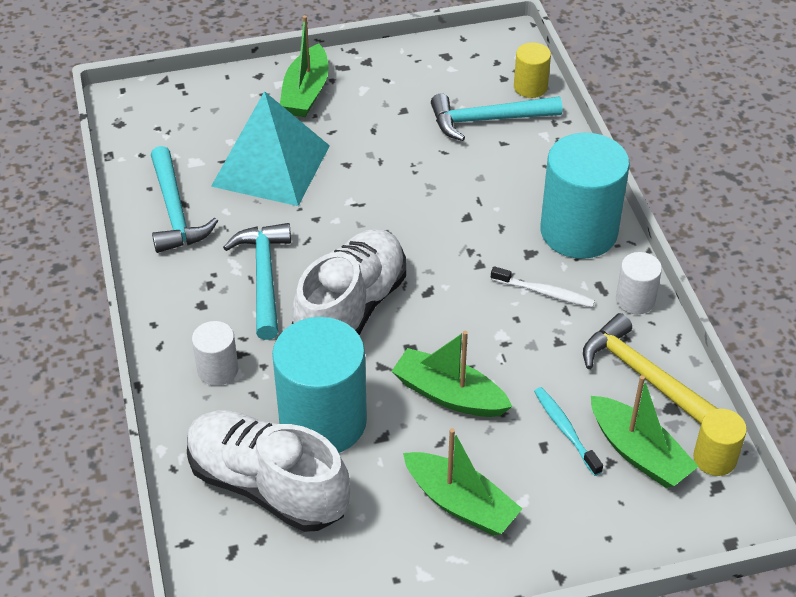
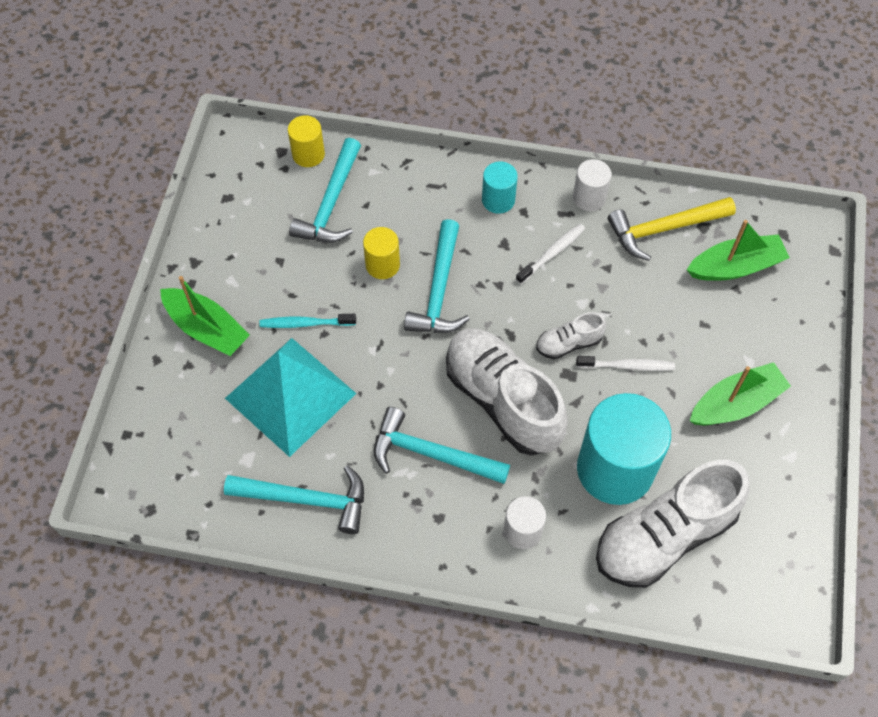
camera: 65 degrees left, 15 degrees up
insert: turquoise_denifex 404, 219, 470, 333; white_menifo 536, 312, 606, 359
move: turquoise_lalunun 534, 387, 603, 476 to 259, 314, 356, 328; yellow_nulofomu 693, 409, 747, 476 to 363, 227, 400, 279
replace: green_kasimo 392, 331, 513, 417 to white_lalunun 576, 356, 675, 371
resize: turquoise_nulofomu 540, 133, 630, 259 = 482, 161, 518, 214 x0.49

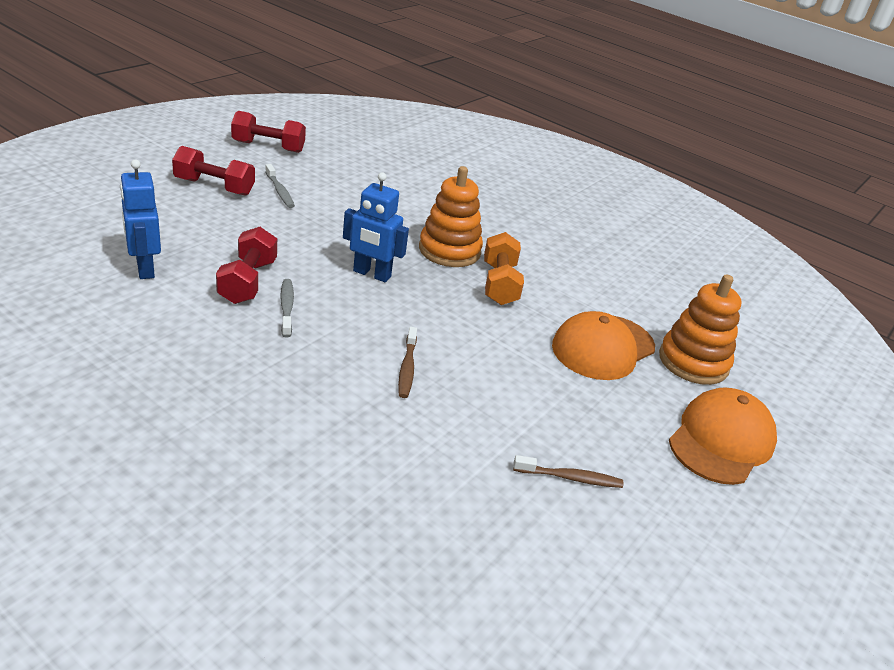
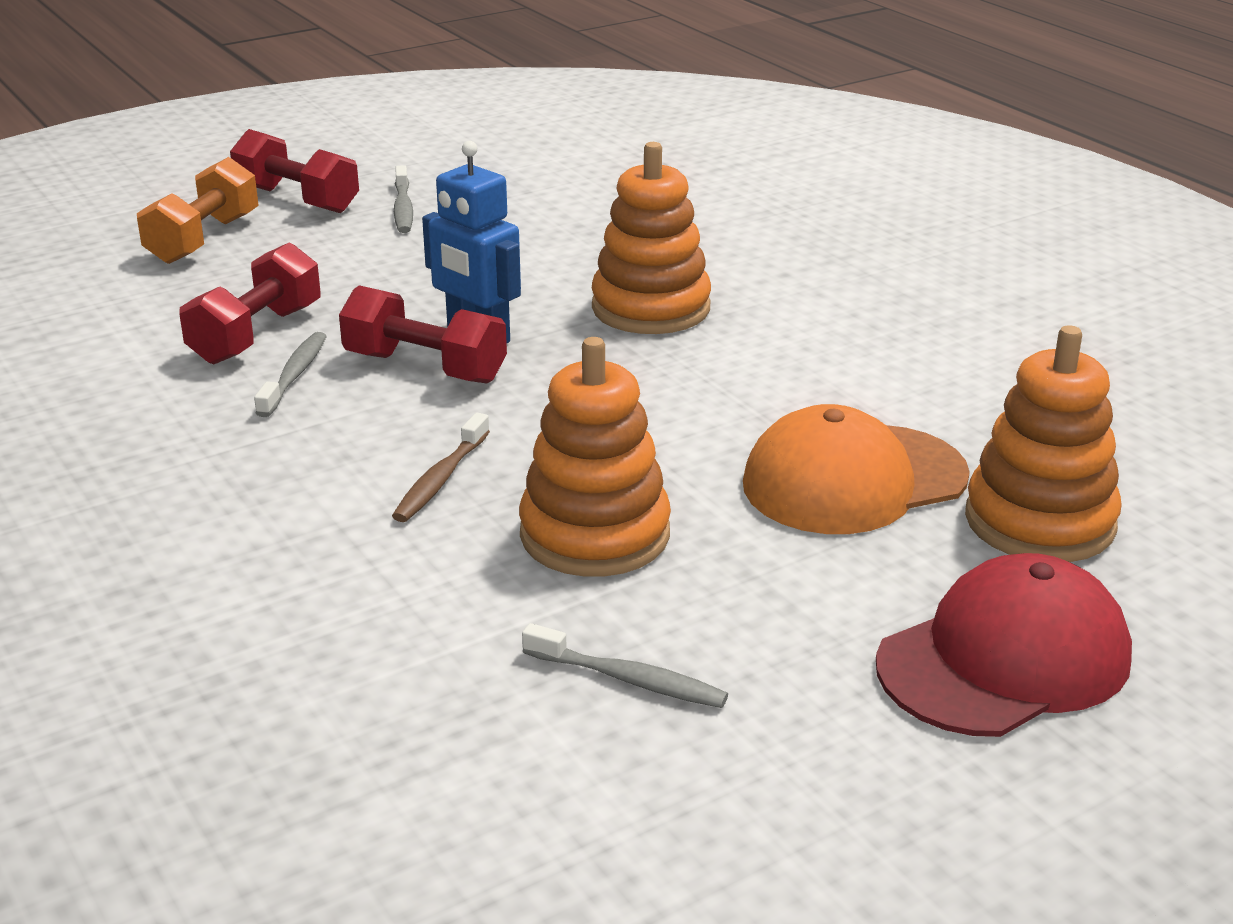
camera: 25 degrees right, 5 degrees down
delete: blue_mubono 120, 160, 161, 279
insert: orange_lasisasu 519, 337, 671, 577
move: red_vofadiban 231, 111, 306, 153 to 339, 285, 507, 383; orange_vofadiban 484, 232, 524, 305 to 137, 157, 259, 264
recolor: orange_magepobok 669, 387, 777, 485 to red_magepobok 876, 553, 1132, 737; brown_lalunun 513, 455, 623, 488 to grey_lalunun 522, 623, 728, 708

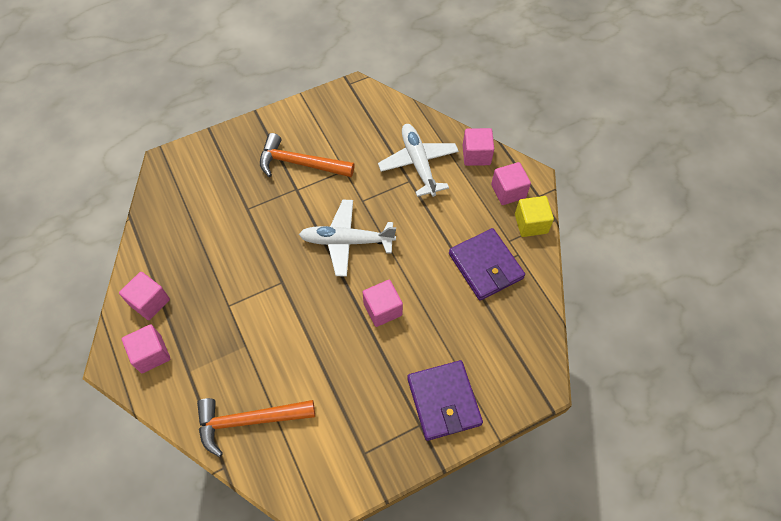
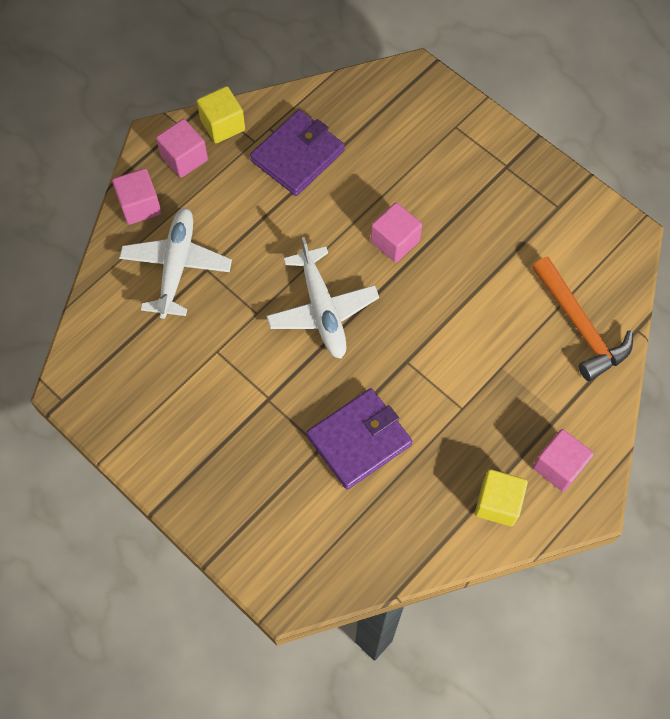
camera: 110 degrees left, 5 degrees up
delete: orange_denifex 260, 133, 354, 177
move: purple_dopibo 407, 360, 483, 441 to 306, 388, 412, 489
recolor: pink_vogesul 119, 272, 170, 320 to yellow_vogesul 475, 469, 528, 527
rotate: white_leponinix 378, 124, 459, 197 = 119, 207, 232, 319 135 degrees clockwise

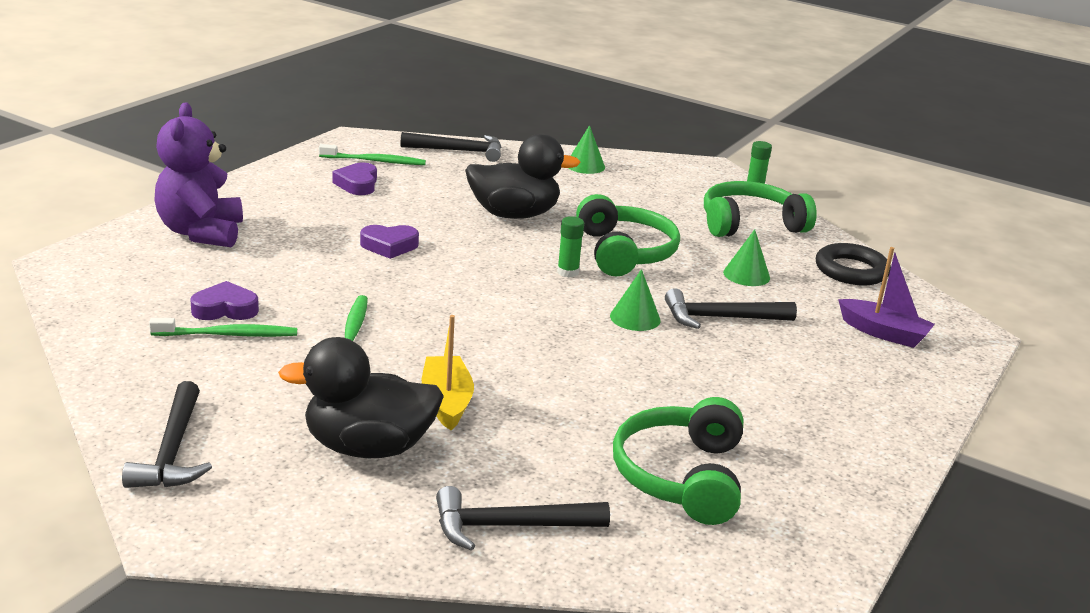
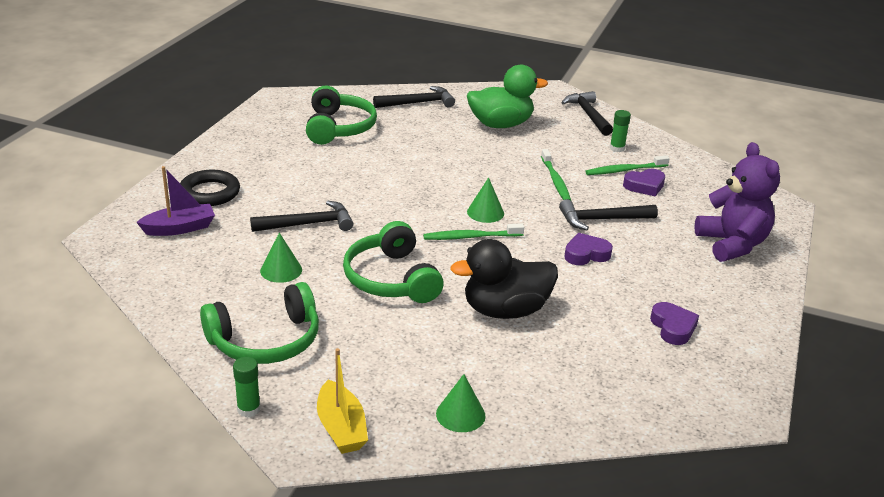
camera: 170 degrees right, 5 degrees up
move: black_denifex 401, 132, 501, 162 to 559, 199, 658, 230; green_lalunun 319, 144, 426, 165 to 423, 223, 524, 240; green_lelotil 557, 216, 584, 277 to 610, 110, 631, 152; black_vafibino 816, 243, 891, 285 to 180, 170, 240, 206; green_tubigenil 610, 269, 660, 331 to 467, 177, 504, 223; yellow_kasimo 422, 315, 474, 430 to 317, 348, 368, 454
recolor: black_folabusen 278, 337, 444, 458 to green_folabusen 467, 65, 548, 128
rotate: purple_kasimo 838, 247, 935, 348 = 136, 166, 215, 236 135 degrees clockwise

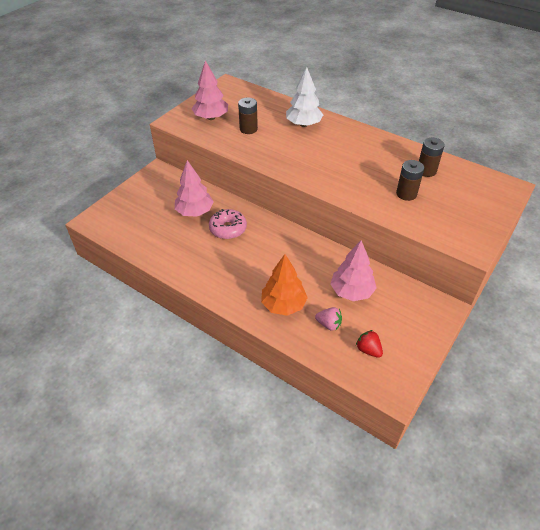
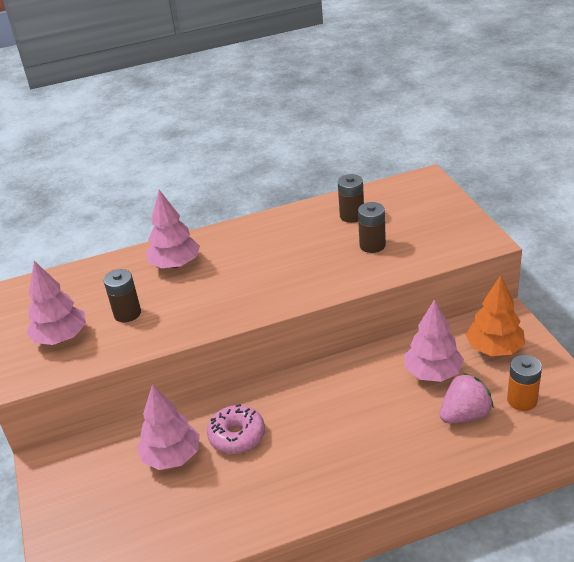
camera: 50 degrees left, 10 degrees down
move: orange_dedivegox 261, 254, 308, 316 to 466, 275, 525, 356
replace: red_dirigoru 356, 330, 383, 358 to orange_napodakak 507, 355, 542, 411
recolor: white_dedivegox 286, 67, 323, 127 to pink_dedivegox 146, 190, 200, 268
resize: pink_dirigoru 315, 307, 342, 331 = 440, 373, 494, 424 x1.56

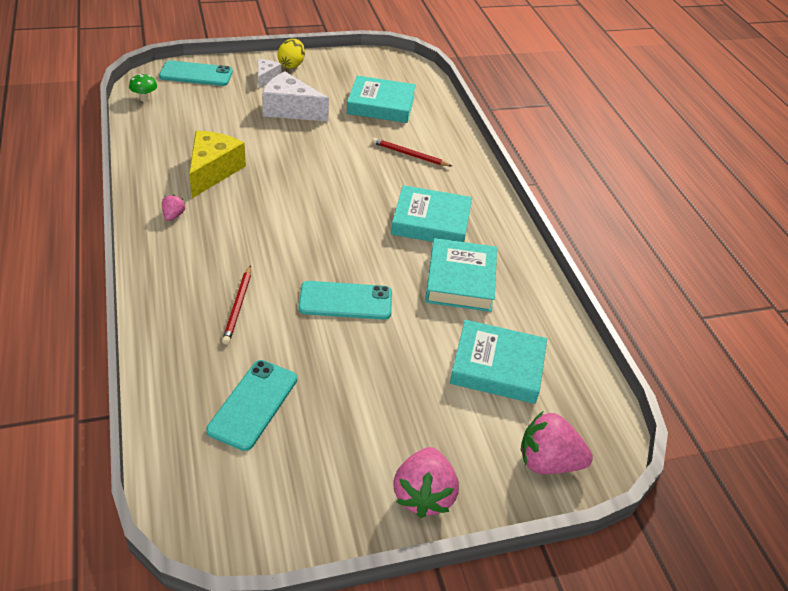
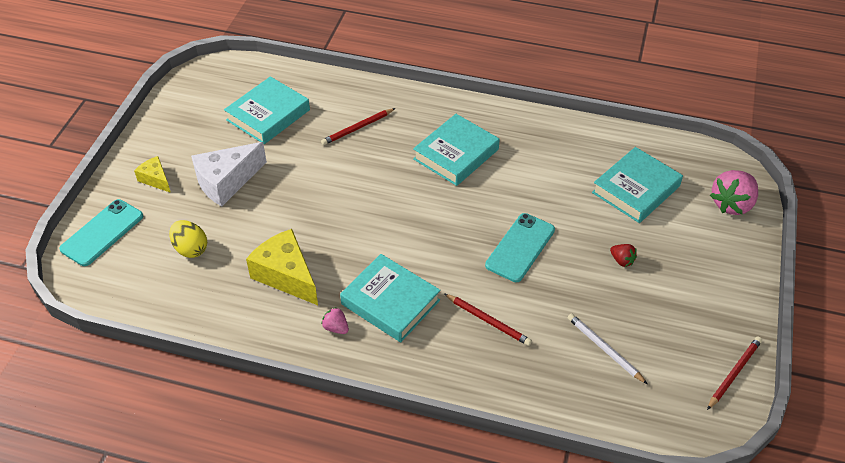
camera: 55 degrees left, 5 degrees up
delete: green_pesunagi 129, 74, 157, 102; pink_dirigoru 393, 447, 459, 518
insert: red_dirigoru 610, 244, 637, 267; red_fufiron 707, 337, 762, 410
move: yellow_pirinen 277, 39, 305, 69 to 169, 220, 207, 258; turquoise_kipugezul 425, 238, 497, 312 to 340, 254, 441, 342
replace: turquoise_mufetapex 206, 360, 297, 451 to white_fufiron 567, 314, 648, 384
recolor: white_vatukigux 258, 59, 281, 89 to yellow_vatukigux 134, 156, 171, 193

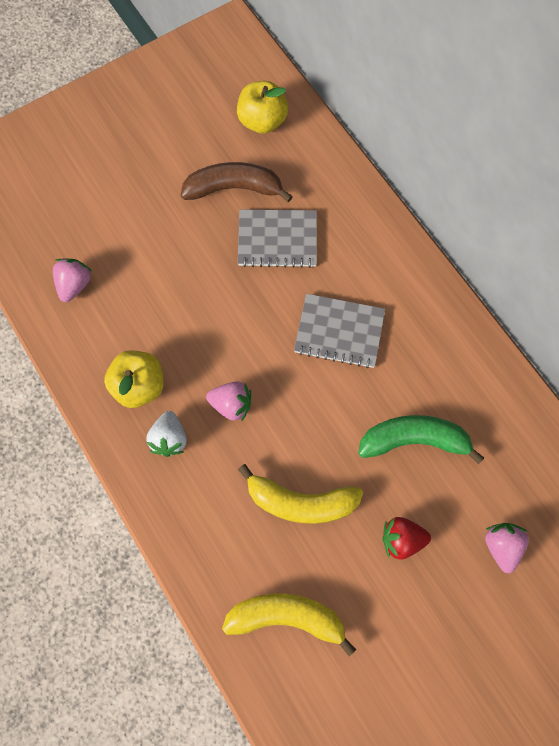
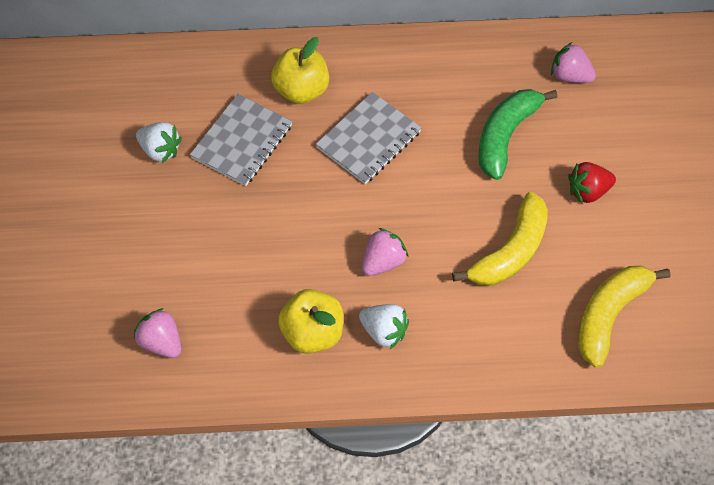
camera: 60 degrees left, 10 degrees down
move: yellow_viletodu 237, 81, 288, 134 to 271, 37, 329, 104; pink_dirigoru 485, 523, 529, 573 to 551, 42, 596, 83
replace: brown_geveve 181, 162, 293, 202 to white_dirigoru 136, 122, 182, 163
rotate: red_dirigoru 383, 517, 431, 560 = 568, 162, 616, 204 45 degrees clockwise

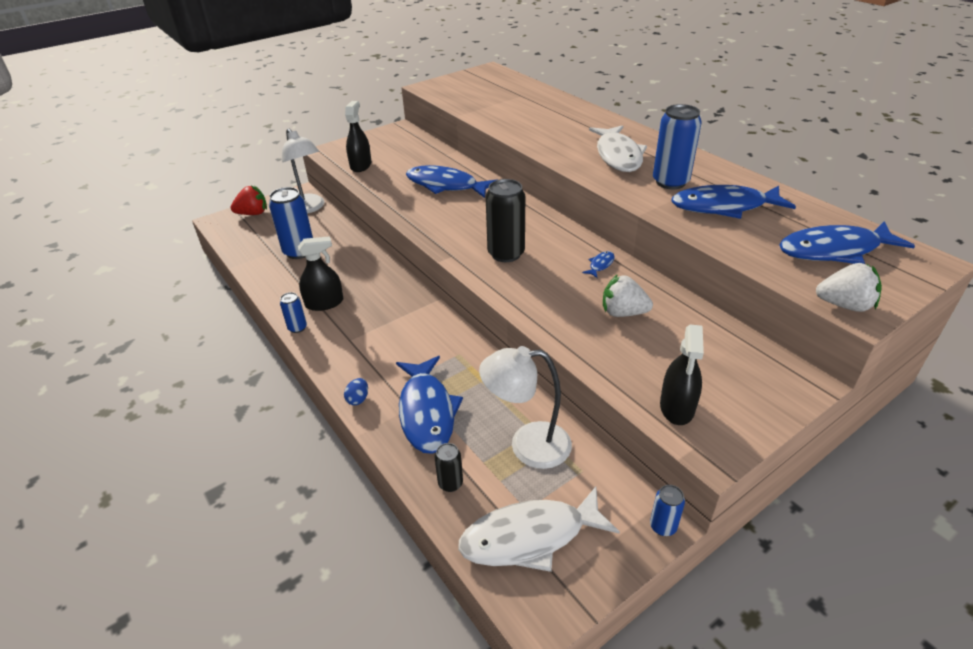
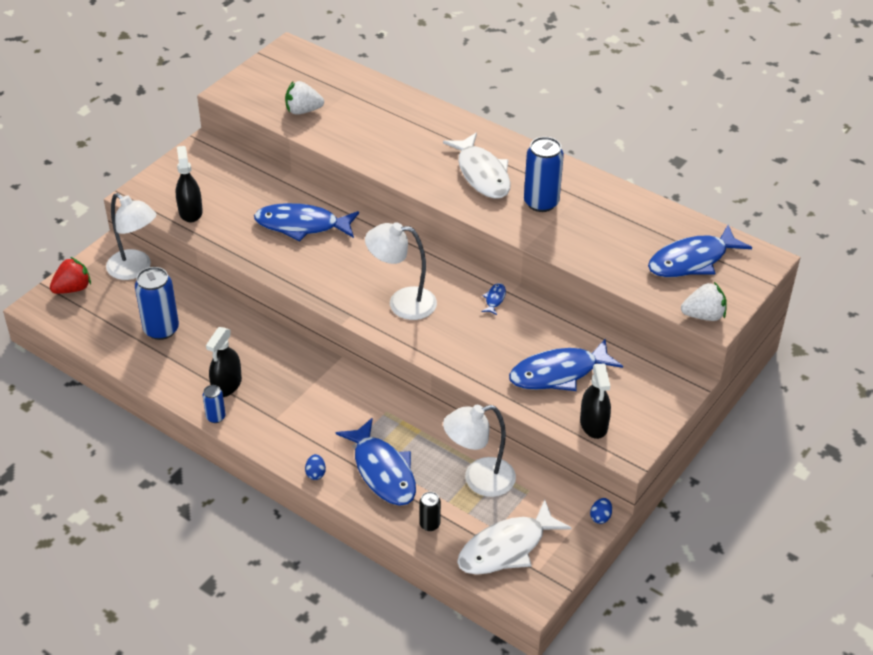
camera: 20 degrees left, 5 degrees up
move: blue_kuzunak 672, 185, 796, 219 to 509, 339, 623, 391; white_dirigoru 603, 274, 653, 317 to 285, 81, 324, 115
replace: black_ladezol 486, 179, 525, 262 to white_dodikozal 365, 222, 437, 320; blue_ladezol 650, 485, 685, 536 to blue_pirinen 590, 498, 612, 524
rotate: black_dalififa 298, 236, 343, 311 = 206, 327, 242, 397 150 degrees clockwise

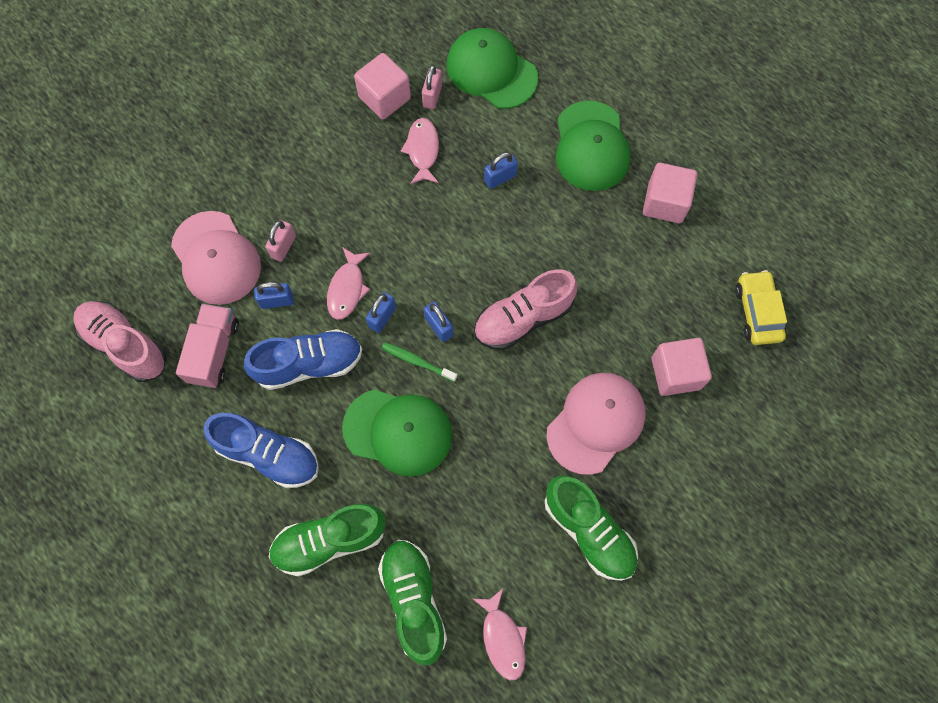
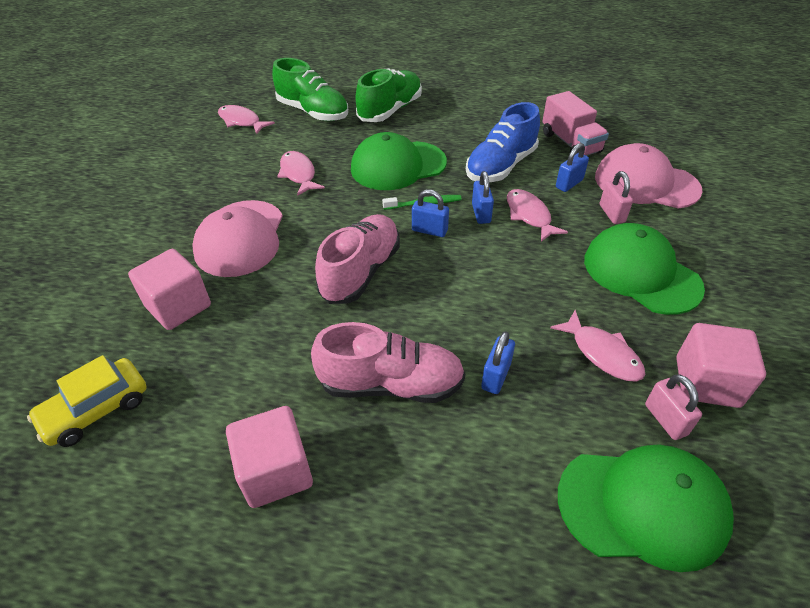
camera: 145 degrees right, 25 degrees down
delete: blue_menifo 203, 413, 319, 488; green_menifo 545, 475, 638, 581
insert: pink_kuzunak 277, 151, 325, 196
move: green_magepobok 556, 101, 630, 191 to 584, 223, 705, 315; pink_menifo 73, 301, 167, 382 to 311, 322, 465, 403
rotate: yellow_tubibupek 735, 270, 787, 345 = 27, 355, 147, 447 90 degrees clockwise

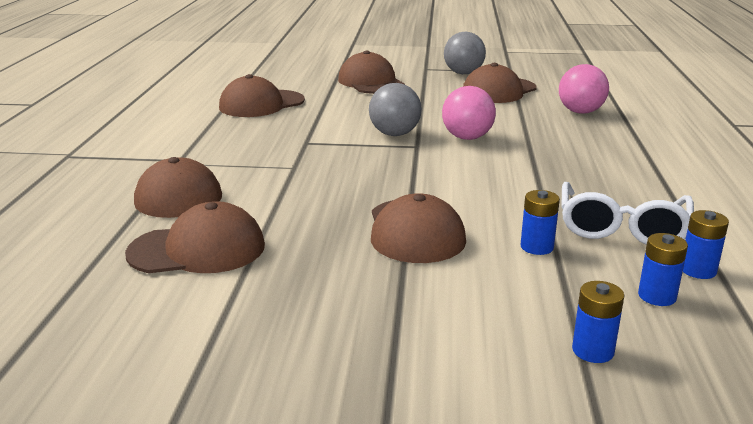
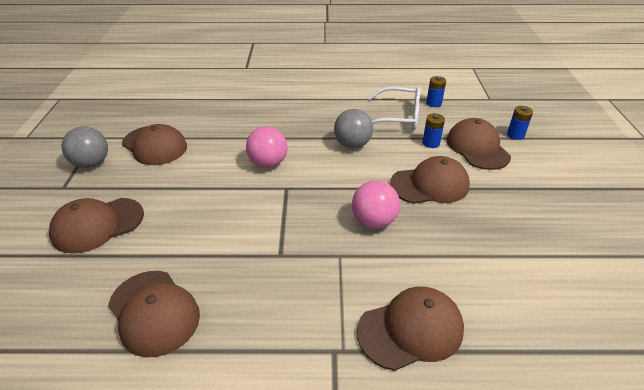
camera: 95 degrees left, 15 degrees up
delete: blue_napodakak 638, 233, 688, 306
move: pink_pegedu 559, 64, 609, 114 to 352, 181, 400, 229; grey_pegedu 369, 83, 422, 136 to 334, 109, 373, 148; brown_magepobok 125, 201, 265, 273 to 447, 118, 511, 170

